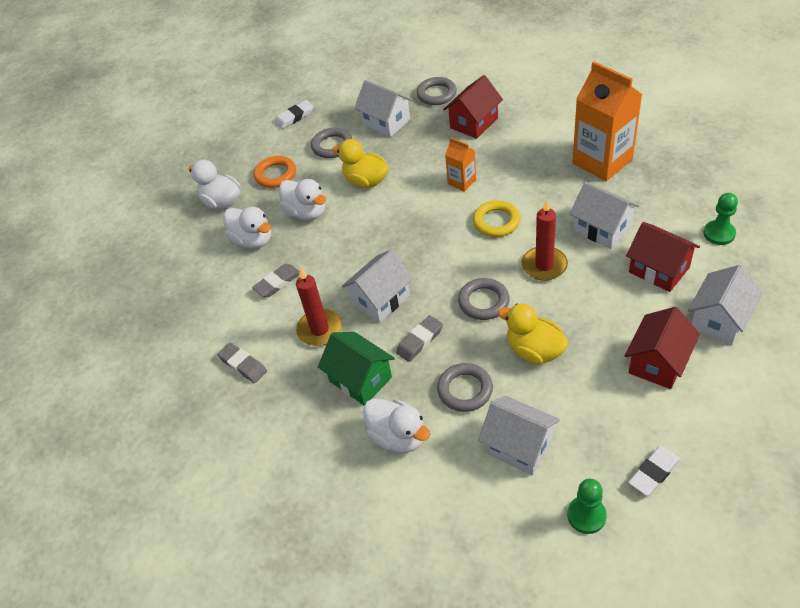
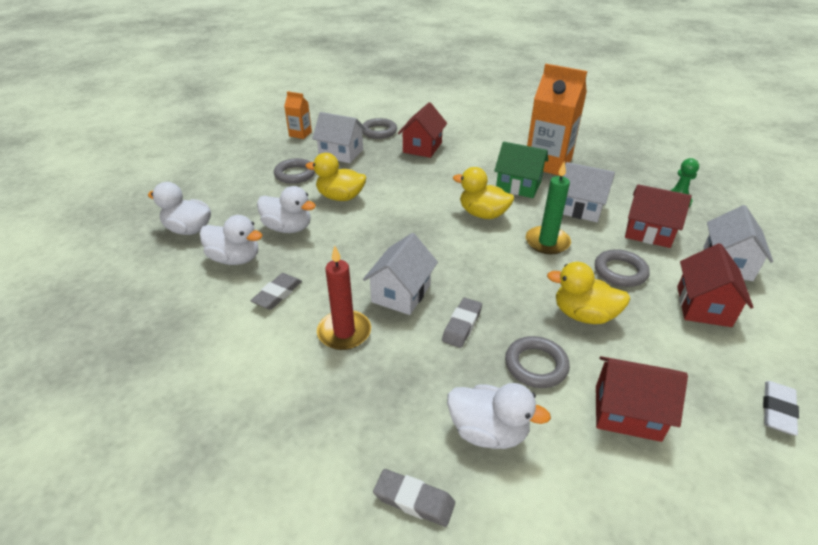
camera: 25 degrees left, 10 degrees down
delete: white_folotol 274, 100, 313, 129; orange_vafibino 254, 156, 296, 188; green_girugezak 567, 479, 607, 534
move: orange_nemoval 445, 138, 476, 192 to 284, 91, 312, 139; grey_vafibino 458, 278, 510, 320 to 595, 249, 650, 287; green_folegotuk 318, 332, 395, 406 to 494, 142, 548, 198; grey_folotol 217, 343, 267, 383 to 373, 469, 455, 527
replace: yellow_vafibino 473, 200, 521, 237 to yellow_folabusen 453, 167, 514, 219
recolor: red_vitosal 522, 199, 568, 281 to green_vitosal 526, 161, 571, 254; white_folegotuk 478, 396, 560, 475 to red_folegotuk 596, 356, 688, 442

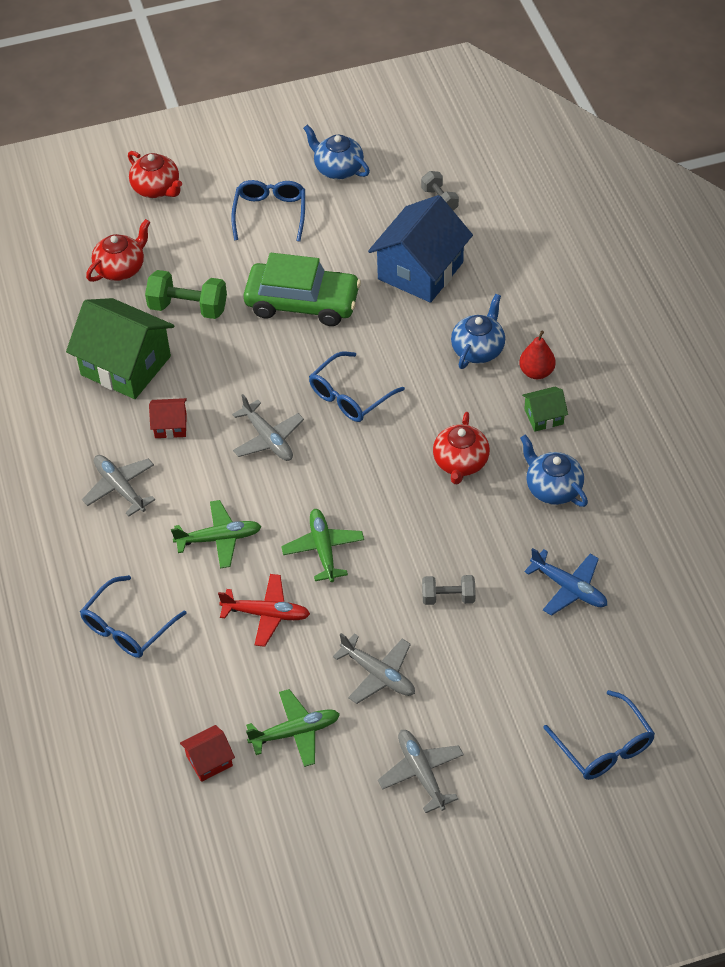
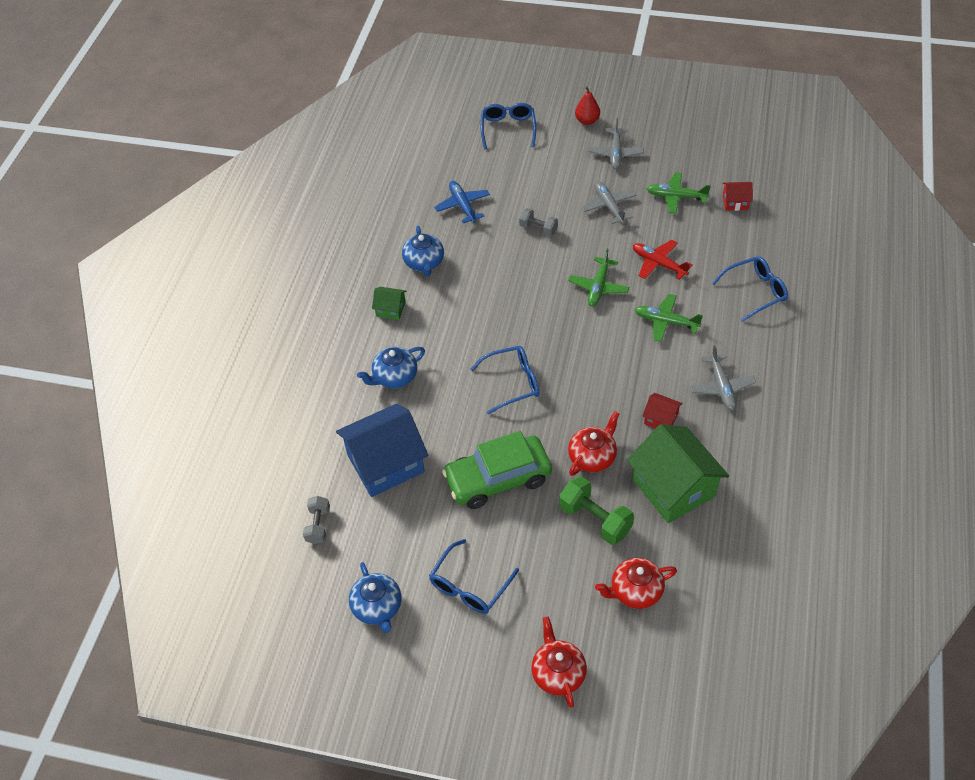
camera: 150 degrees left, 0 degrees up
delete: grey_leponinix 232, 394, 304, 461
move: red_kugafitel 519, 331, 556, 379 to 575, 86, 600, 125; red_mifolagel 433, 412, 490, 485 to 568, 411, 619, 476
rotate: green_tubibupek 243, 253, 361, 326 = 442, 431, 552, 509 60 degrees counterclockwise

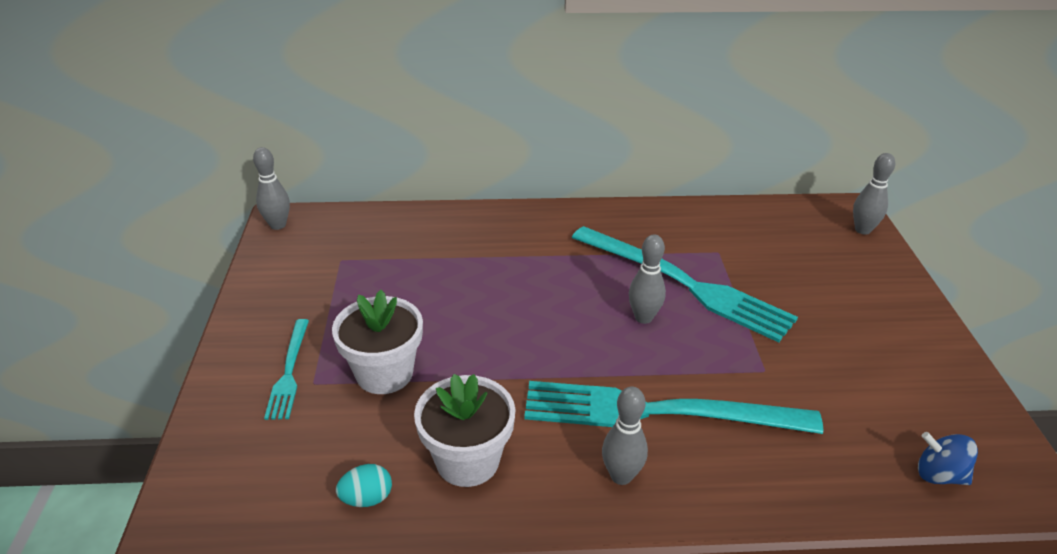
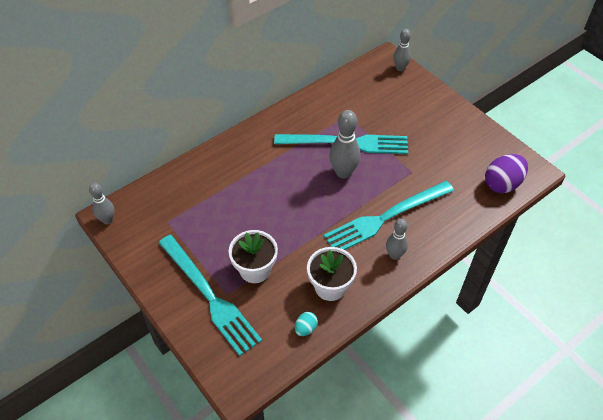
camera: 35 degrees left, 15 degrees up
replace: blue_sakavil 918, 432, 978, 485 to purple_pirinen 485, 154, 528, 193
resize: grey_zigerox 629, 234, 666, 324 = 329, 110, 361, 179 x1.57; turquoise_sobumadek 264, 319, 309, 420 = 158, 235, 262, 356 x2.03

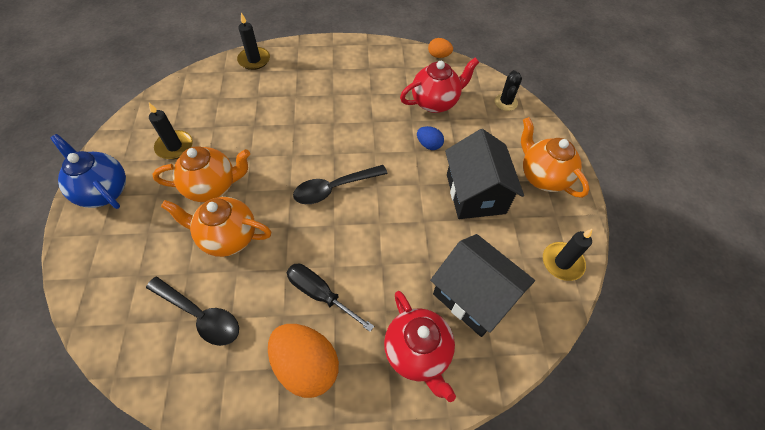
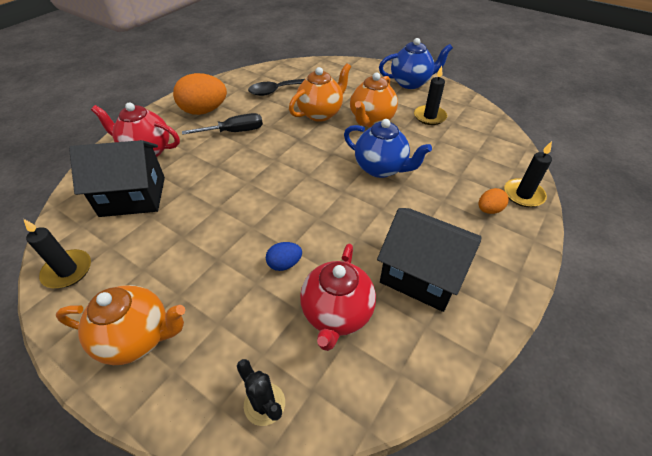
camera: 130 degrees right, 10 degrees down
delete: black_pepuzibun 293, 165, 388, 204
insert: blue_mifolagel 344, 119, 432, 178
move: orange_pirinen 428, 38, 453, 58 to 478, 188, 509, 214; black_folegotuk 445, 129, 524, 219 to 377, 208, 481, 312

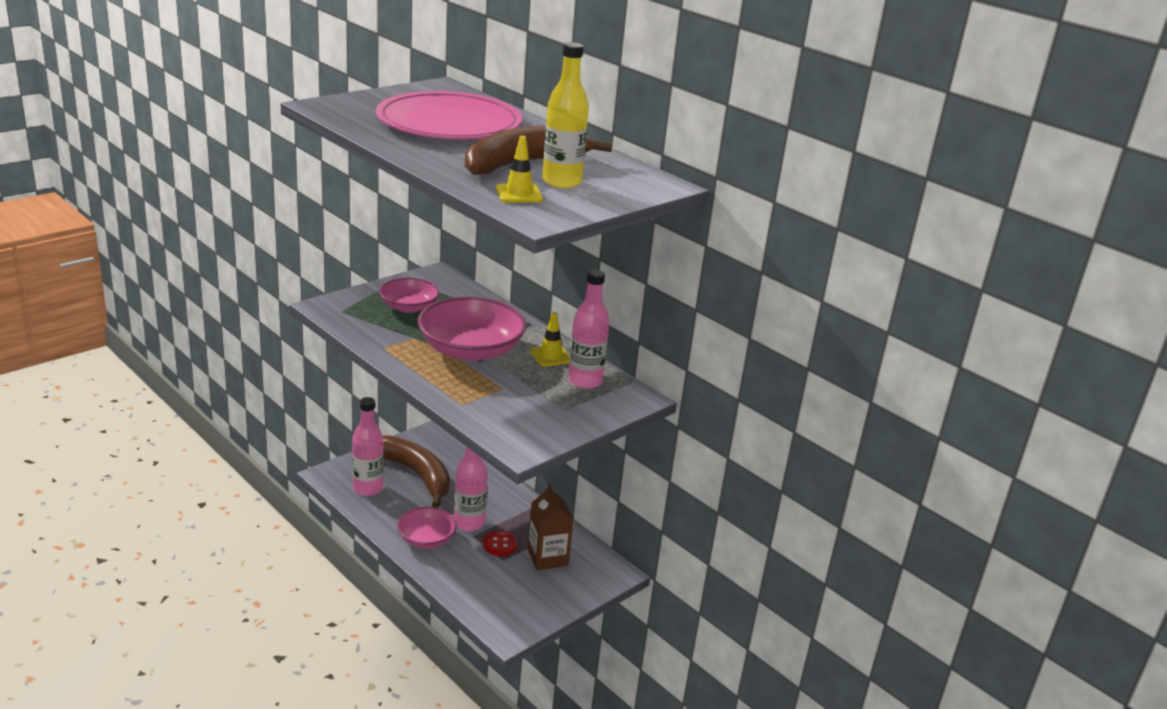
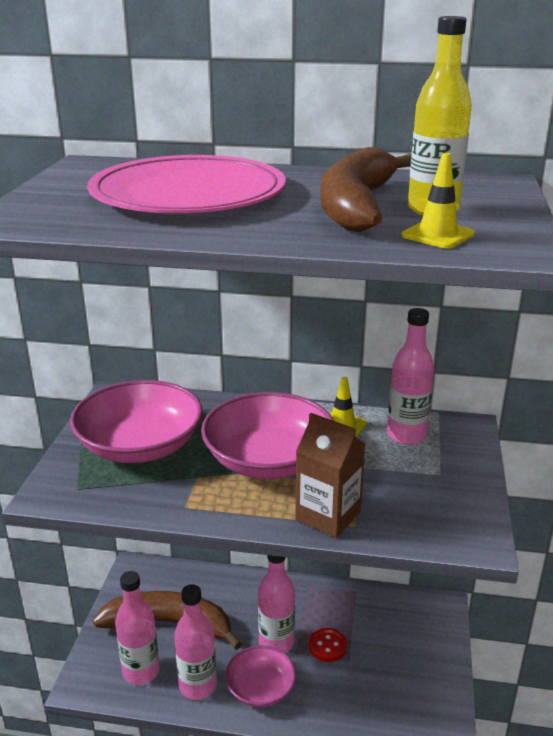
camera: 35 degrees left, 0 degrees up
insert: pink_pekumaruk 174, 584, 217, 700
move: brown_nemoval 528, 484, 574, 570 to 295, 413, 365, 538
resize: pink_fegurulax 379, 278, 439, 313 = 70, 380, 203, 463 x1.70

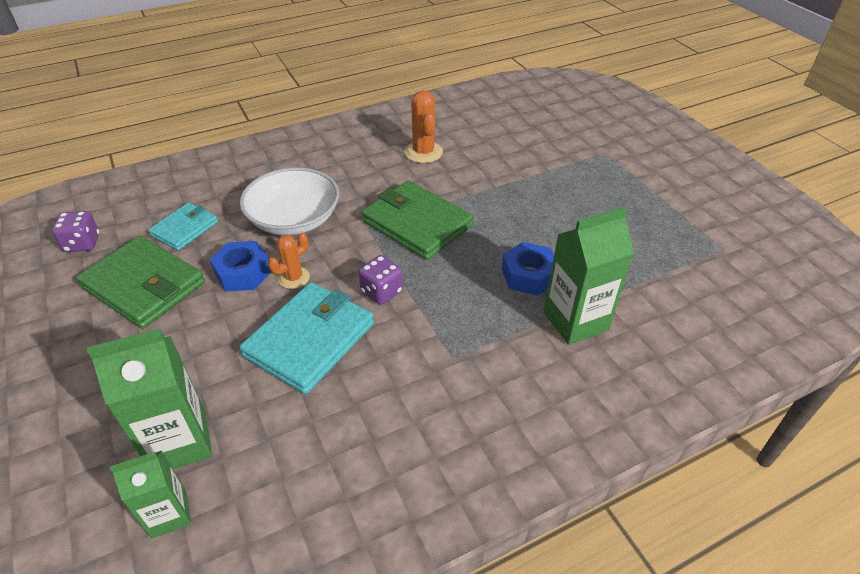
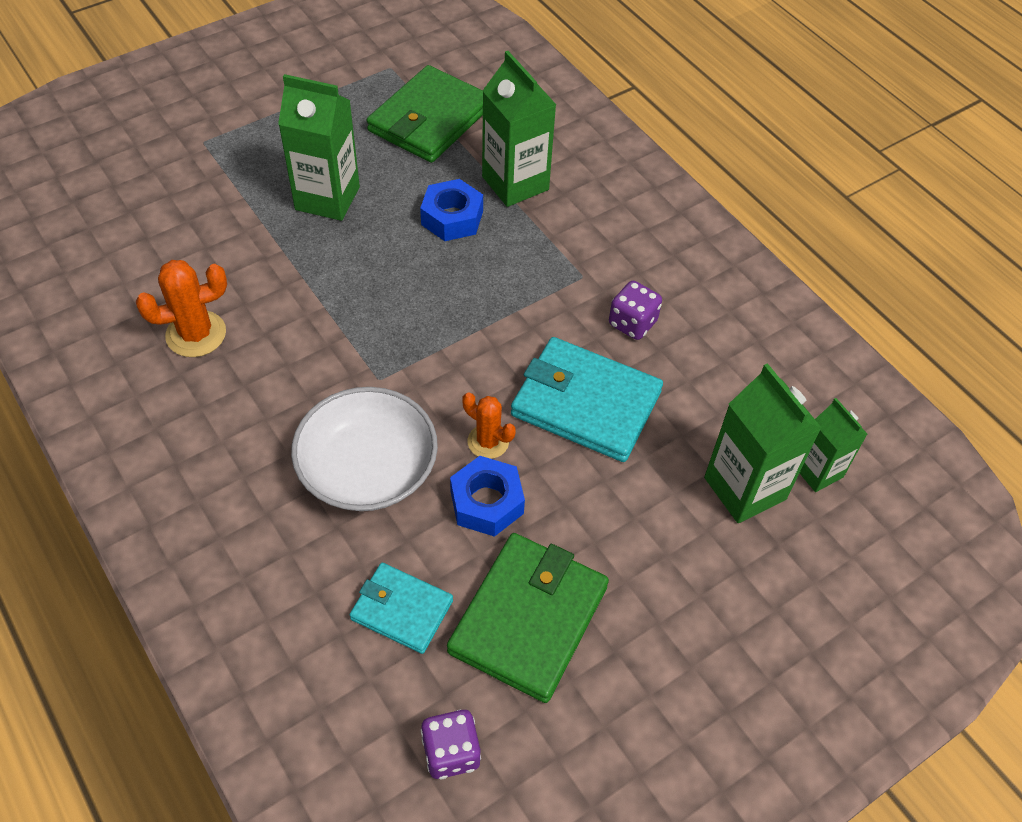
camera: 100 degrees left, 10 degrees up
insert: green_nemoval 278, 74, 360, 221
move: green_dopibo 361, 181, 473, 260 to 367, 65, 483, 163; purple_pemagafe 358, 255, 403, 305 to 609, 281, 662, 340

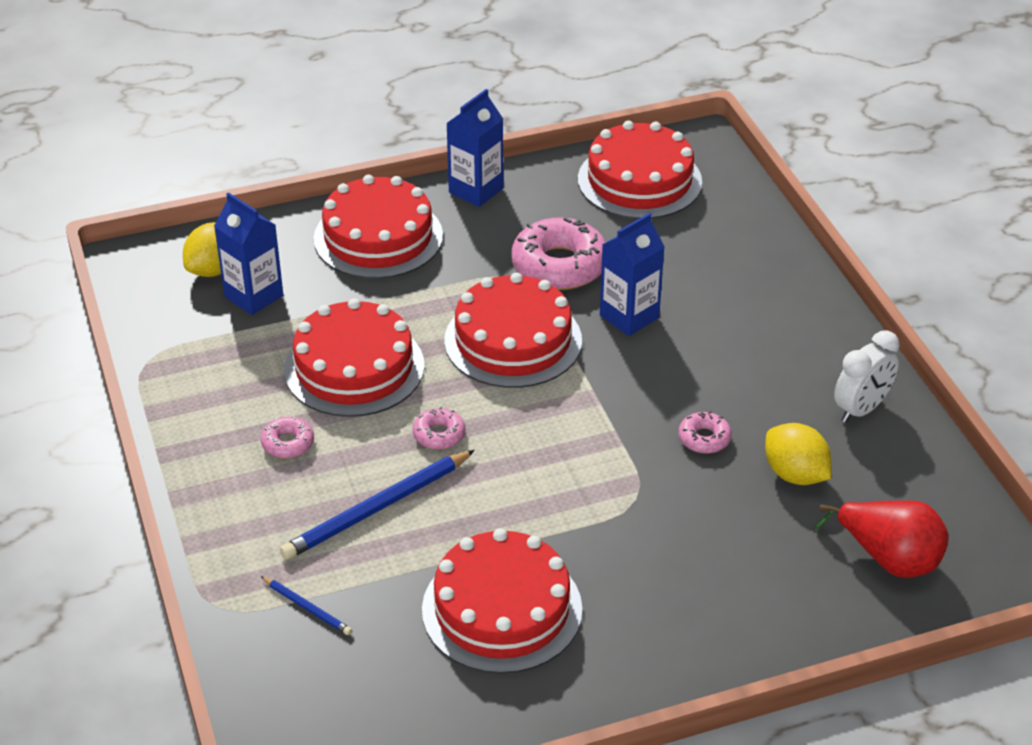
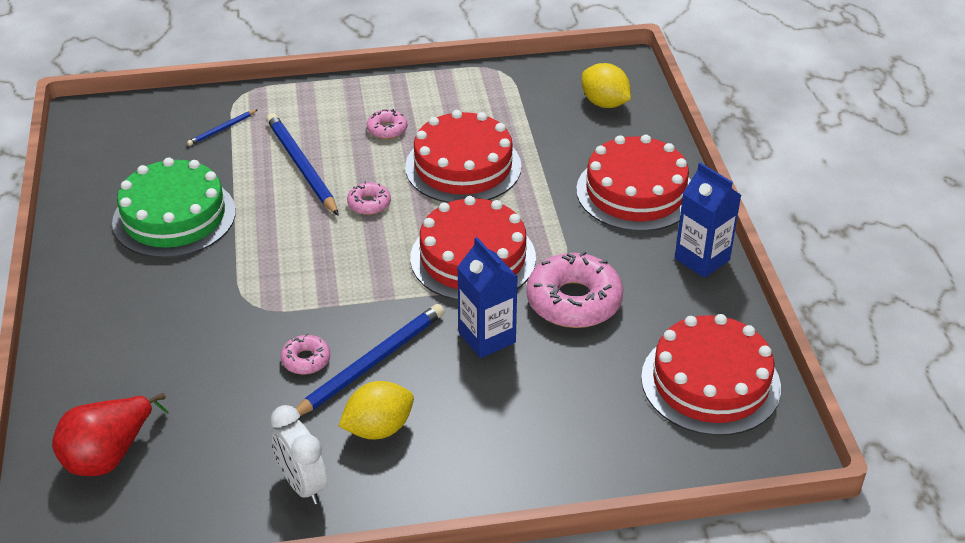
camera: 100 degrees right, 0 degrees up
delete: blue_nemoval 214, 192, 283, 315
insert: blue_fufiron 295, 304, 444, 416
move: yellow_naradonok 765, 423, 832, 485 to 339, 381, 414, 440
recolor: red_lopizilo 422, 528, 582, 674 to green_lopizilo 112, 157, 236, 258

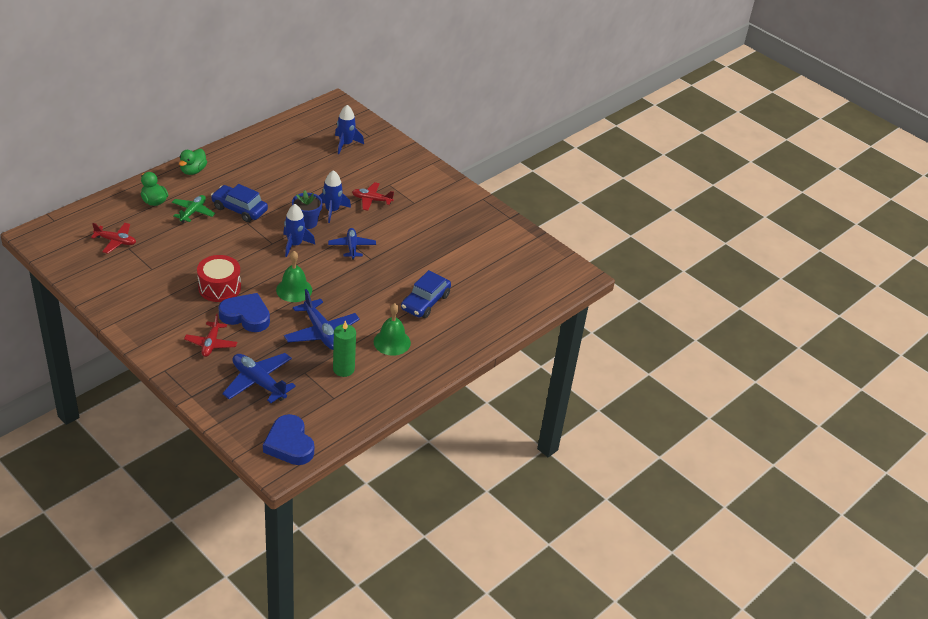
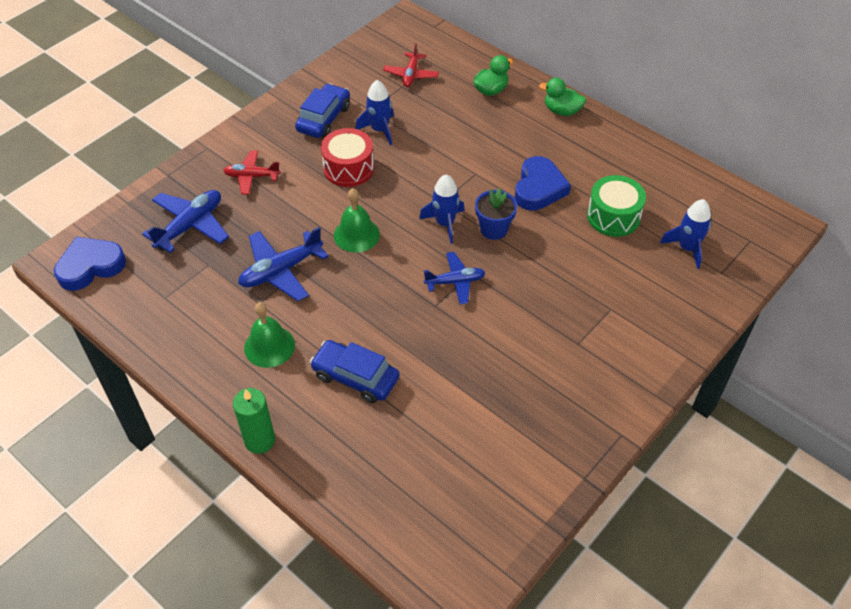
camera: 90 degrees right, 10 degrees up
delete: red_leponinix 352, 182, 394, 211; green_leponinix 172, 195, 215, 223
insert: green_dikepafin 587, 175, 646, 237
move: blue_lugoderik 319, 170, 351, 223 to 355, 80, 394, 146; blue_tubibupek 211, 184, 268, 222 to 295, 83, 350, 138; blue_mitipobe 218, 293, 270, 332 to 515, 156, 571, 211; green_vitosal 333, 320, 356, 377 to 233, 388, 275, 454

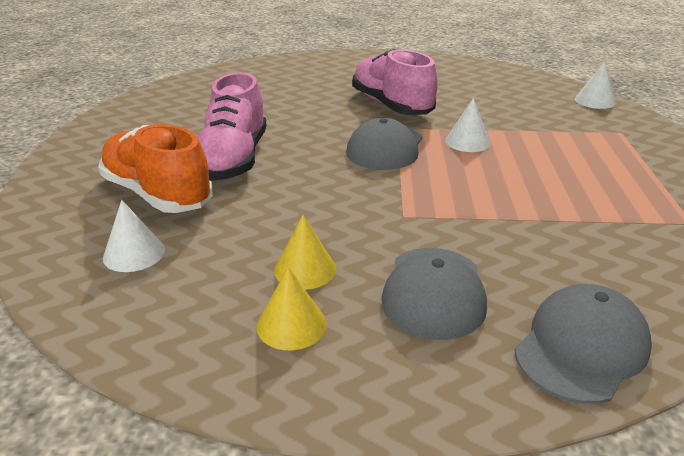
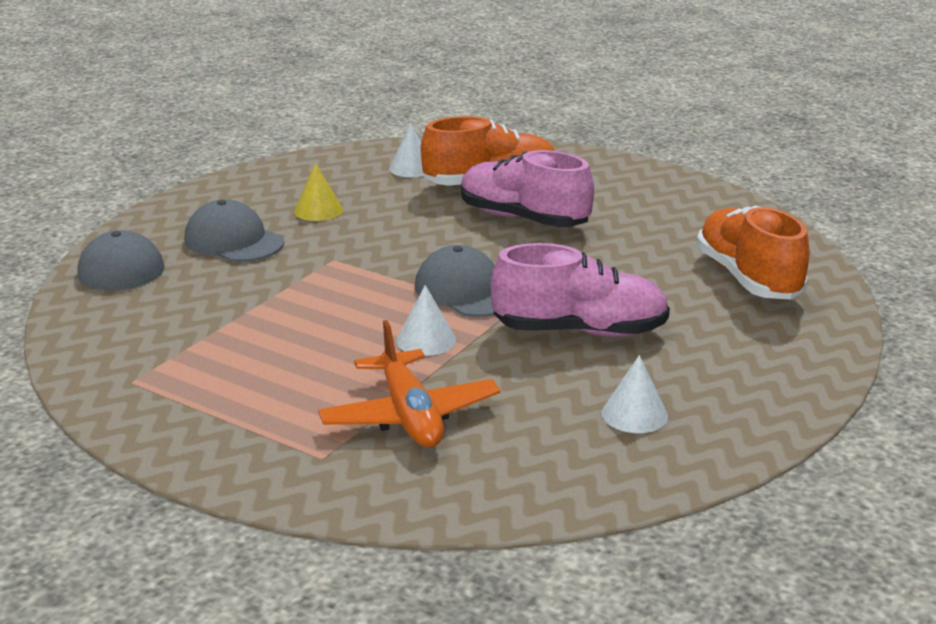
camera: 120 degrees right, 5 degrees down
delete: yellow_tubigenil 257, 267, 327, 350
insert: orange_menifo 696, 206, 809, 299; orange_leponinix 318, 320, 500, 447
move: white_tubigenil 575, 61, 616, 109 to 602, 355, 668, 433

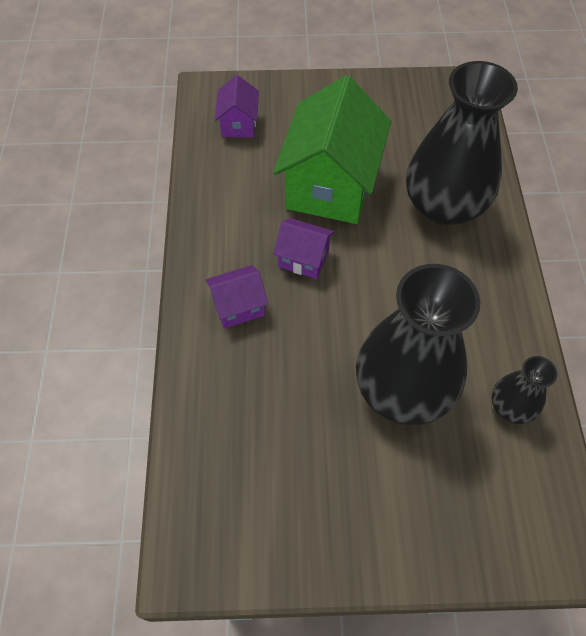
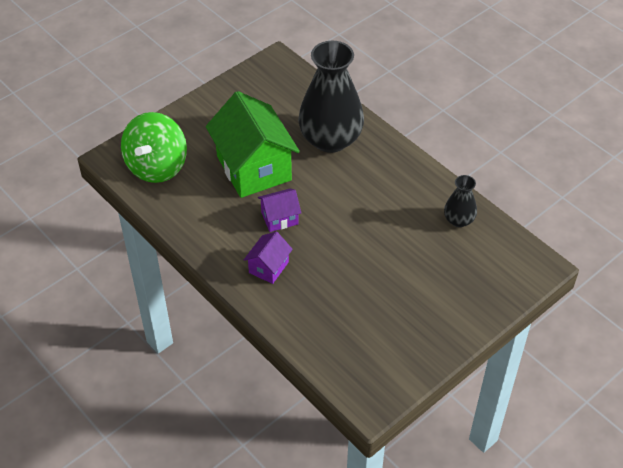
camera: 40 degrees left, 10 degrees down
delete: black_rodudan 356, 264, 480, 425
replace: purple_folegotuk 215, 75, 259, 137 to green_sakavil 121, 112, 187, 183

